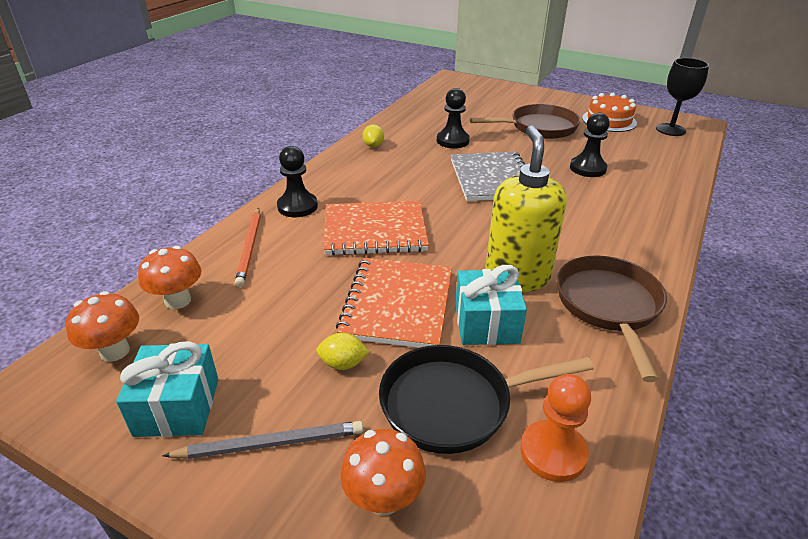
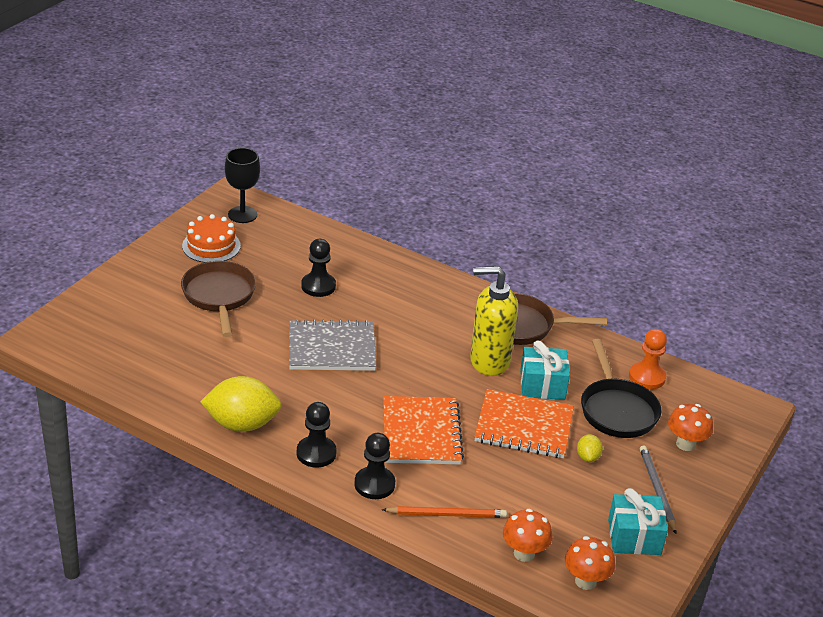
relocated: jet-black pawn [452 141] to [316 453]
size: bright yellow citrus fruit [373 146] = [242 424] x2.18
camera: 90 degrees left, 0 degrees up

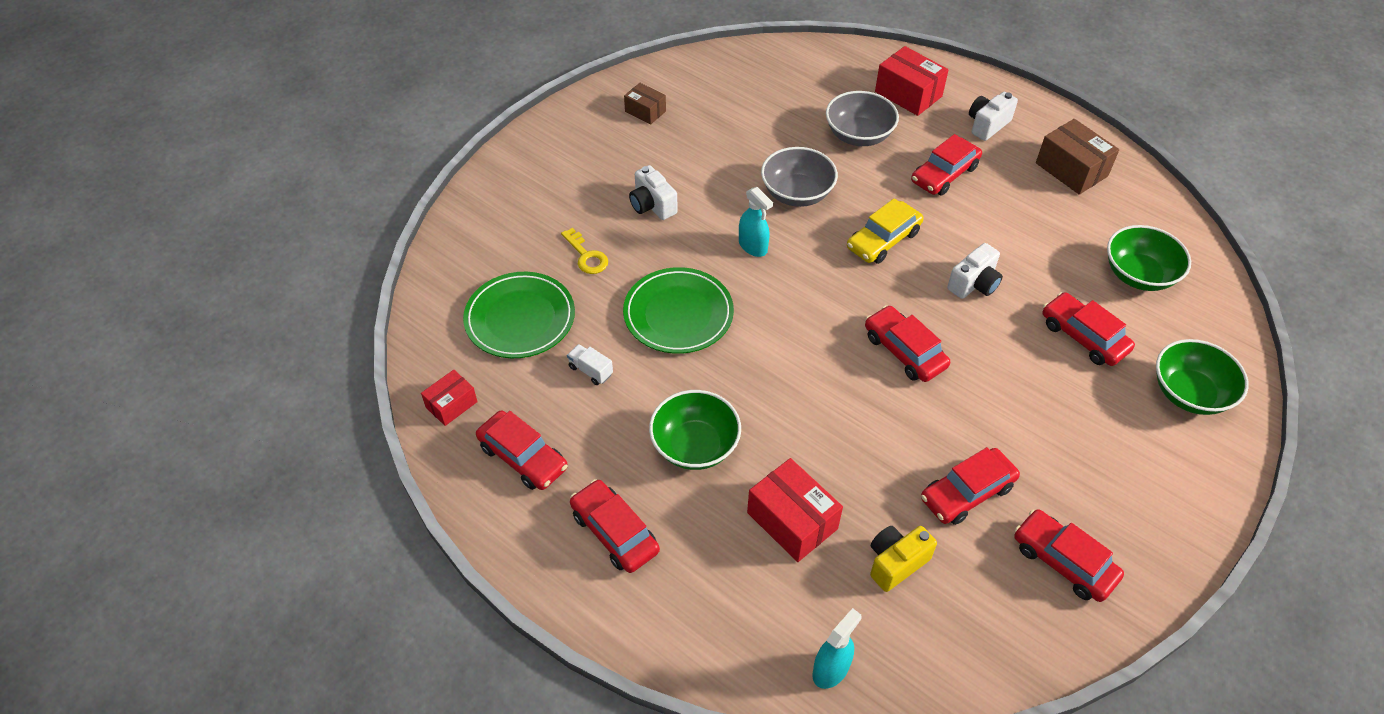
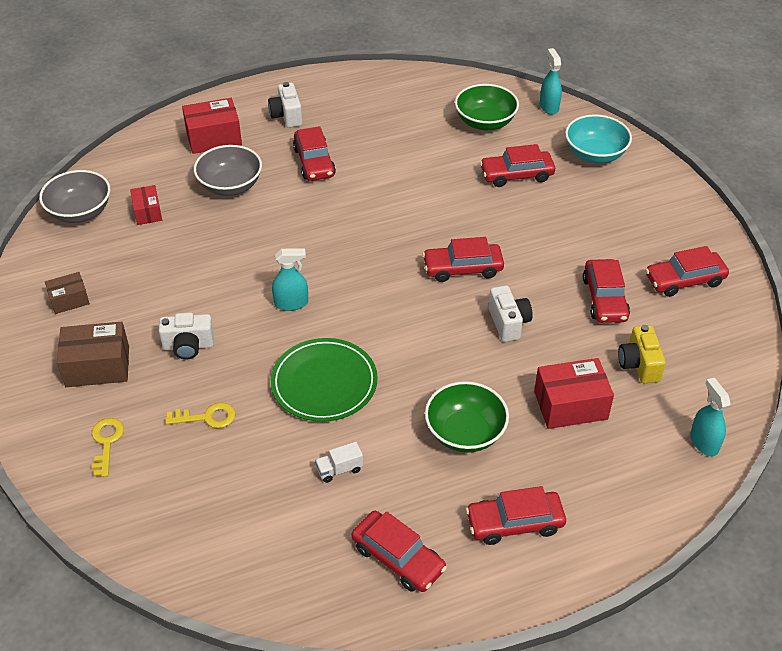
missing: emerald plate [520 318]; bright yellow car [883 240]
appeared: bright yellow latchkey [106 442]; aqua sprayer [549 106]
relocated: grey deep dish [797 193] to [80 212]; brown package [1071 169] to [97 366]; red package [451 404] to [147 212]; snow-white photo camera [974 284] to [508 323]
colour: emerald deep dish [1189 393] to aqua deep dish [595 154]
spun: red car [523 457] = [398 558] 60 degrees clockwise
camera: 60 degrees left, 5 degrees down

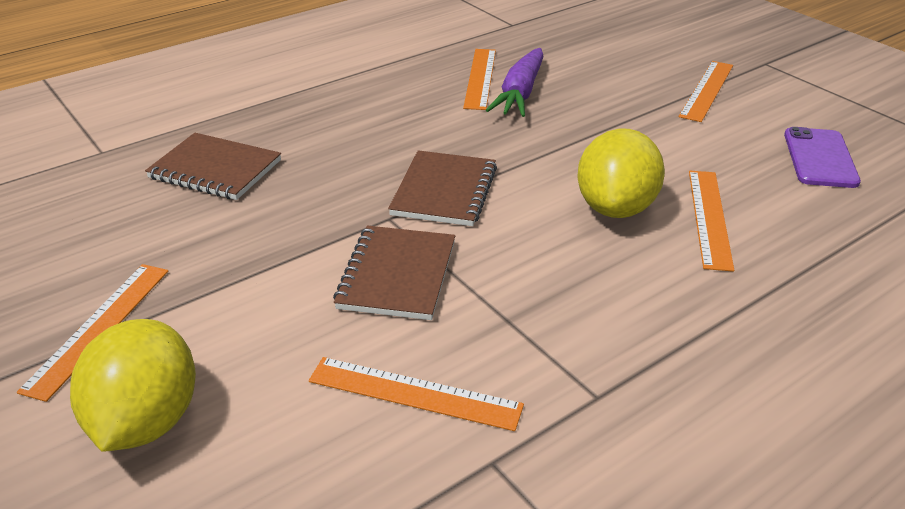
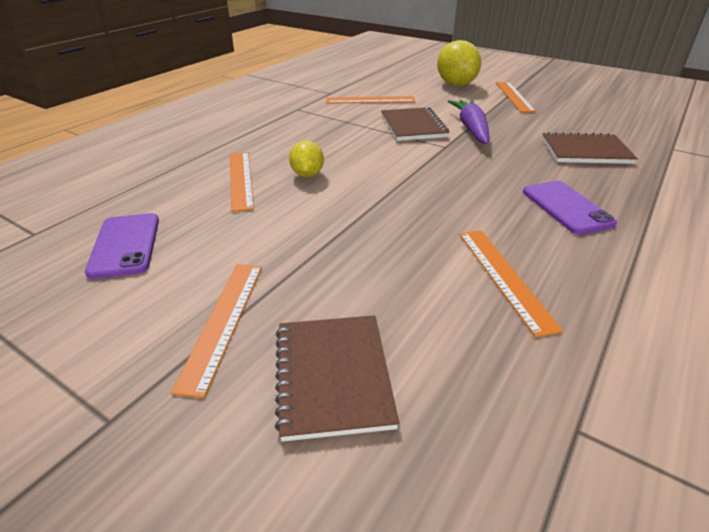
appeared: royal purple smartphone [566 207]
relocated: brown notebook [444 191] to [332 376]; royal purple toy carrot [520 94] to [471 129]
size: bright yellow citrus fruit [615 208] = [307 174] x0.57
camera: 160 degrees right, 0 degrees up

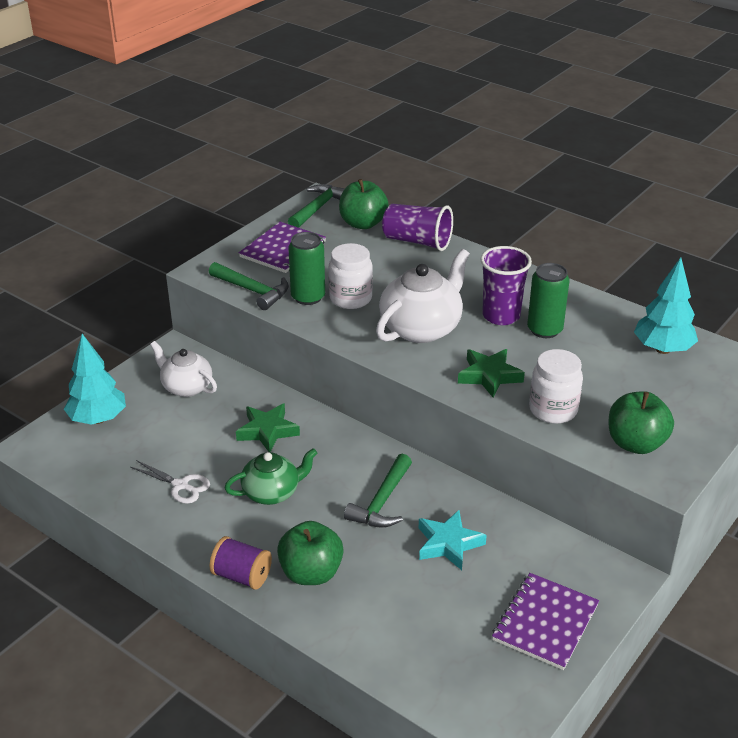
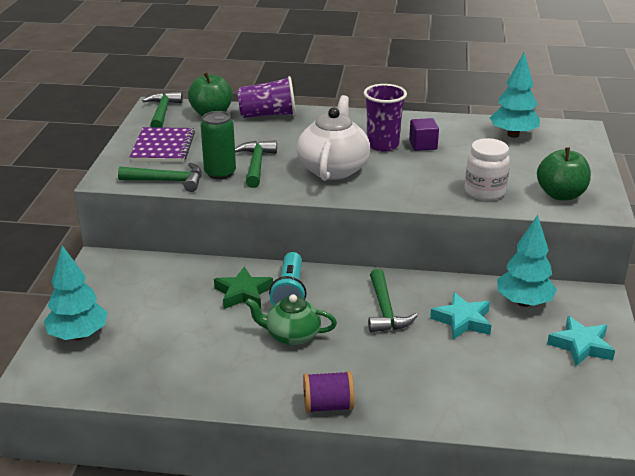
missing: snow-white pair of scissors [180 485]; snow-white china teapot [186 387]; emerald apple fruit [311 573]; emerald five-pointed star [489 376]
appeared: aqua pocket torch [289 292]; aqua fir tree [524 302]
exchanged: snow-white jam jar [350 298] to emerald carpenter's hammer [256 164]; emerald tin [544 330] to royal purple cube [423 145]; royal purple notebook [545 623] to aqua five-pointed star [581 346]
spun: emerald china teapot [272 492] = [291 335] 120 degrees counterclockwise
camera: 30 degrees left, 5 degrees down

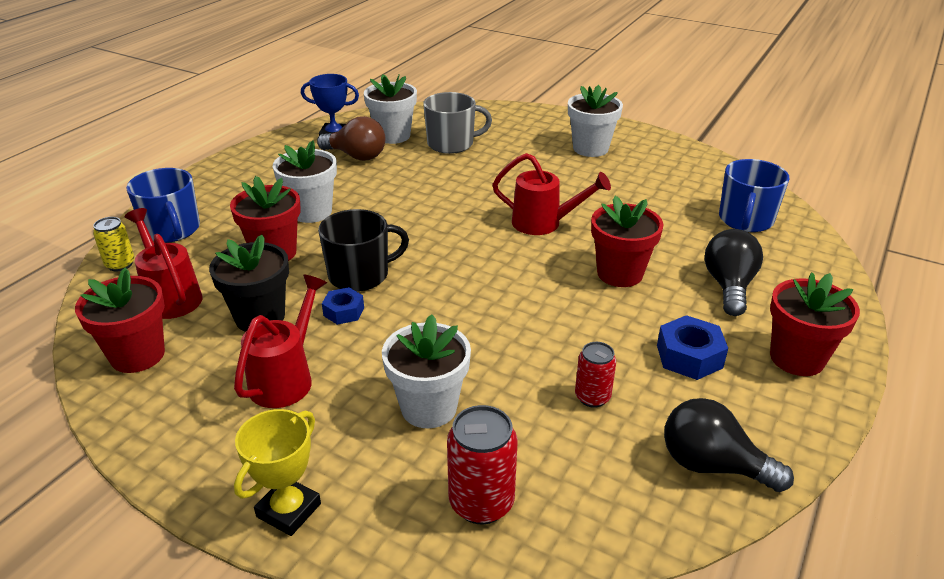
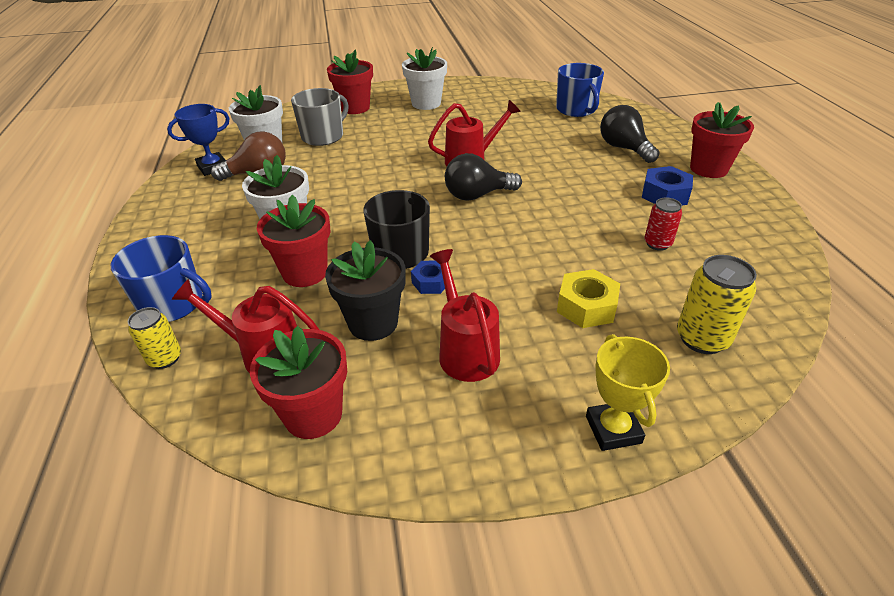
relocated: red flower pot [620 273] to [355 108]; jet-black lightbulb [712 465] to [477 195]
exchanged: snow-white flower pot [429 407] to bright yellow hexagon nut [586 306]
colour: red tin [481 503] to bright yellow tin [702 339]
camera: 40 degrees left, 5 degrees up

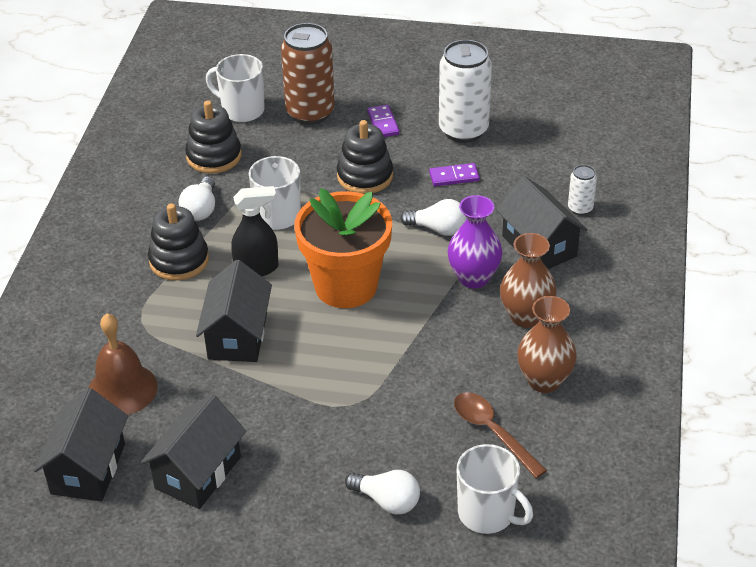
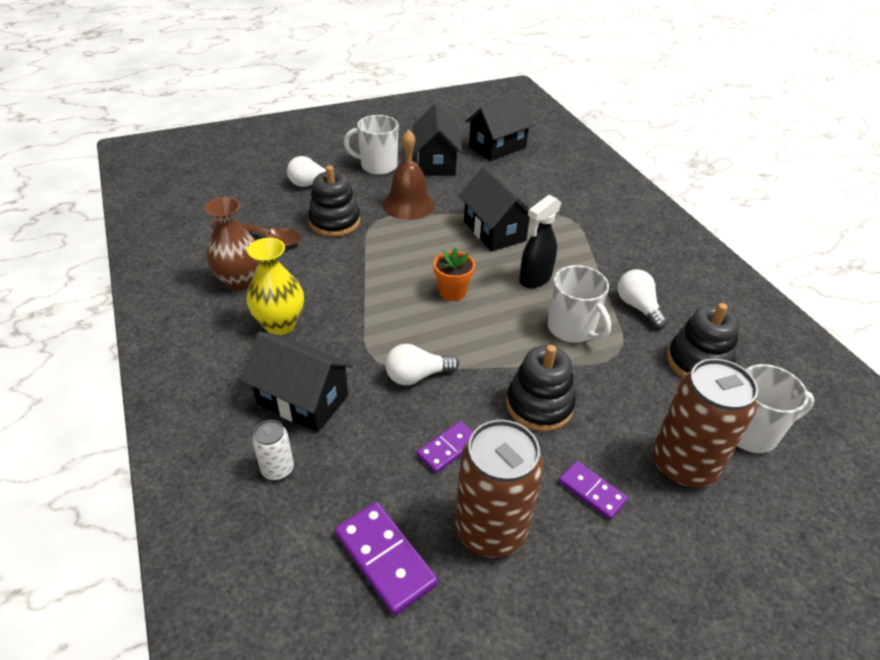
missing: royal purple tall vase [473 278]
appeared: royal purple domino [385 559]
relocated: jet-black stacking rings [179 260] to [334 222]; snow-white mug [487 514] to [377 166]; brown bell [122 389] to [408 204]
colour: brown tall vase [526 316] to bright yellow tall vase [280 324]; snow-white tin [463 130] to brown tin [490 530]
spun: jet-black toy house [88 469] = [497 147] 75 degrees clockwise
size: bright orange flower pot [346 286] = [452 292] x0.46
camera: 145 degrees right, 0 degrees up

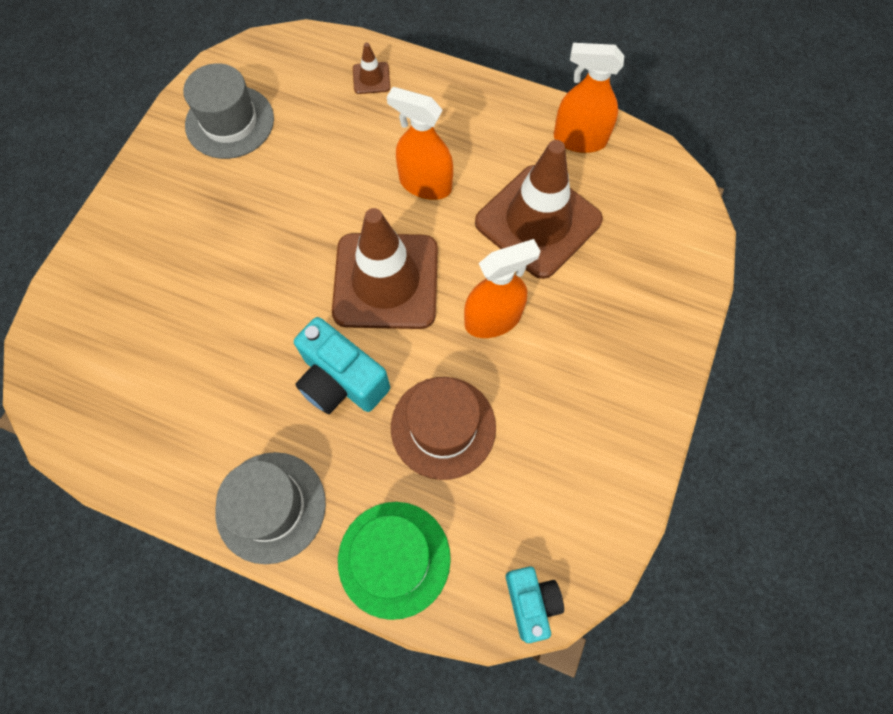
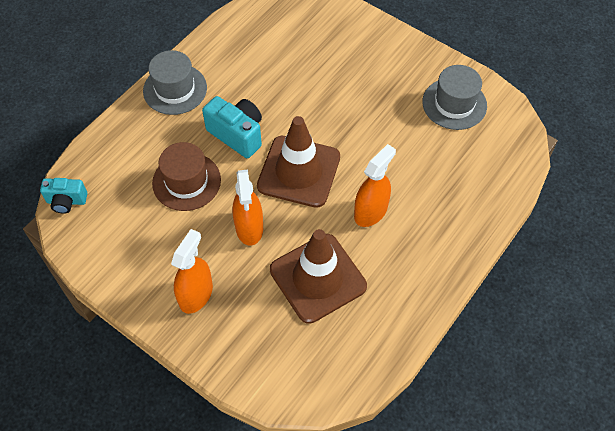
missing: emerald hat [394 559]; brown traffic cone [371 78]
relocated: bright orange sprayer [579 139] to [196 294]
spun: aqua photo camera [341 381] = [237 135] 75 degrees clockwise
camera: 105 degrees right, 10 degrees down

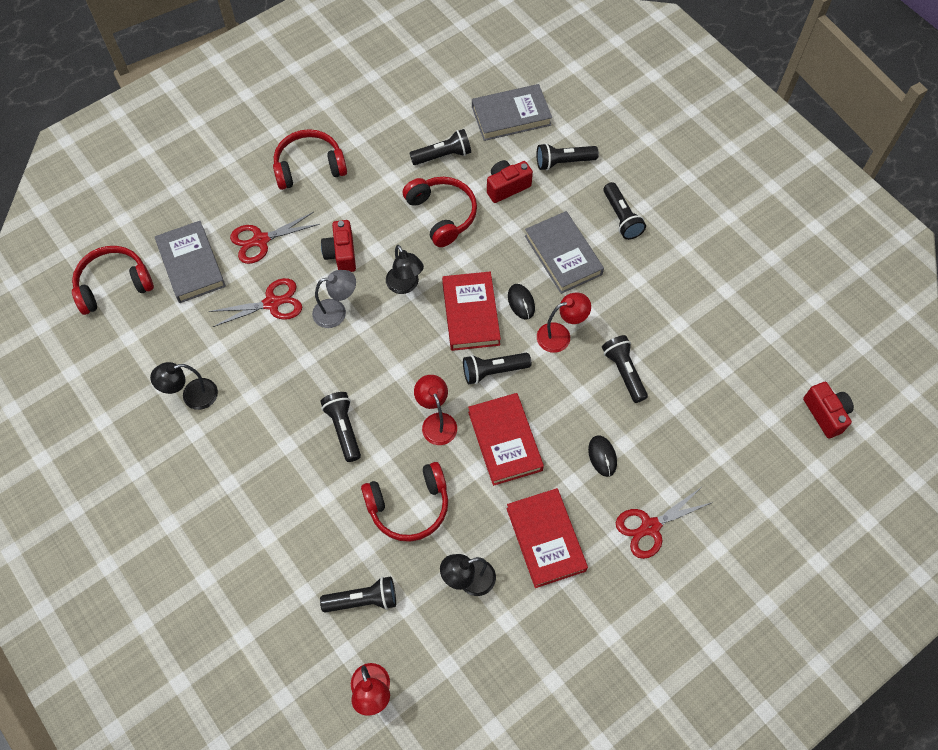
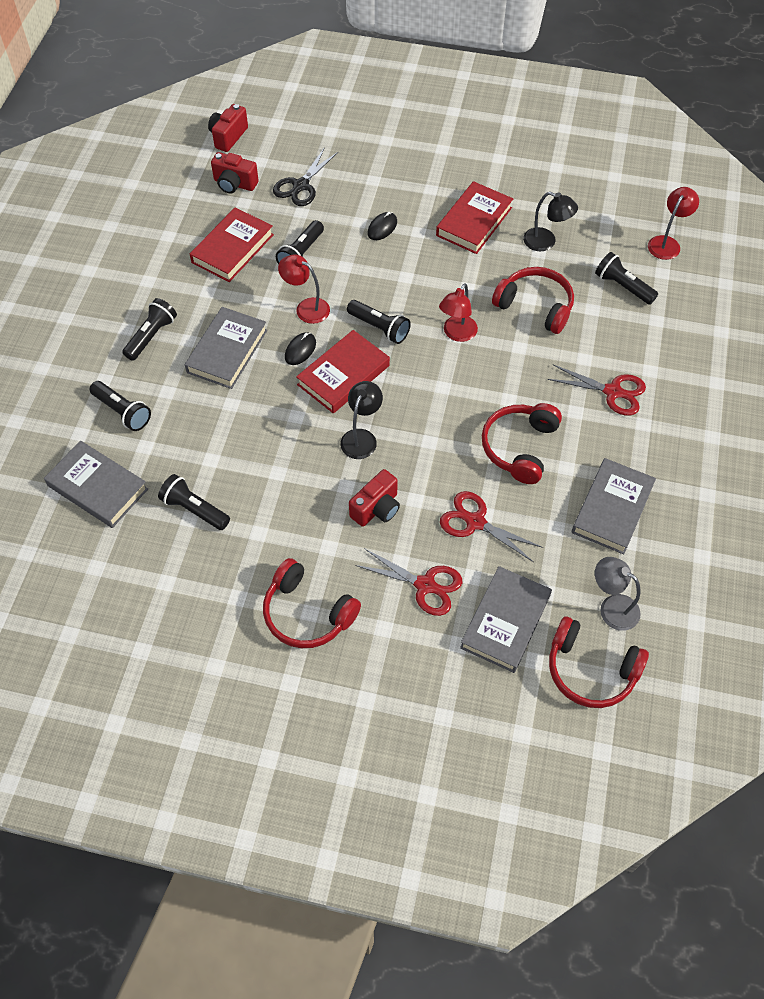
missing: jet-black pocket torch [343 429]
appeared: jet-black pair of scissors [301 186]
relocated: red hardcover [505 441] to [232 248]; red photo camera [507 187] to [234 184]; red headphones [442 214] to [519 447]; red pair of scissors [650 527] to [613 392]; grey reading lamp [336 312] to [612 607]
exchanged: jet-black reading lamp [192 396] to grey hardcover [612 509]
camera: 130 degrees left, 5 degrees down

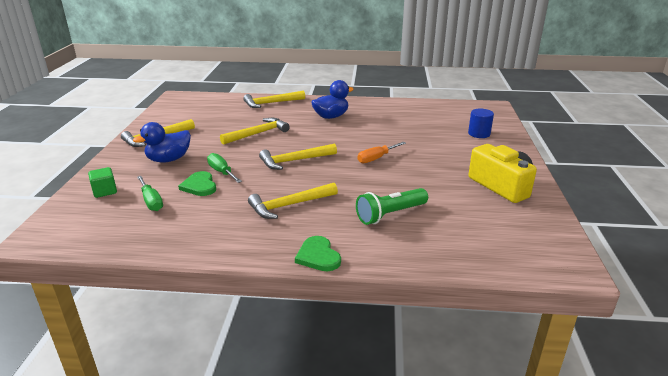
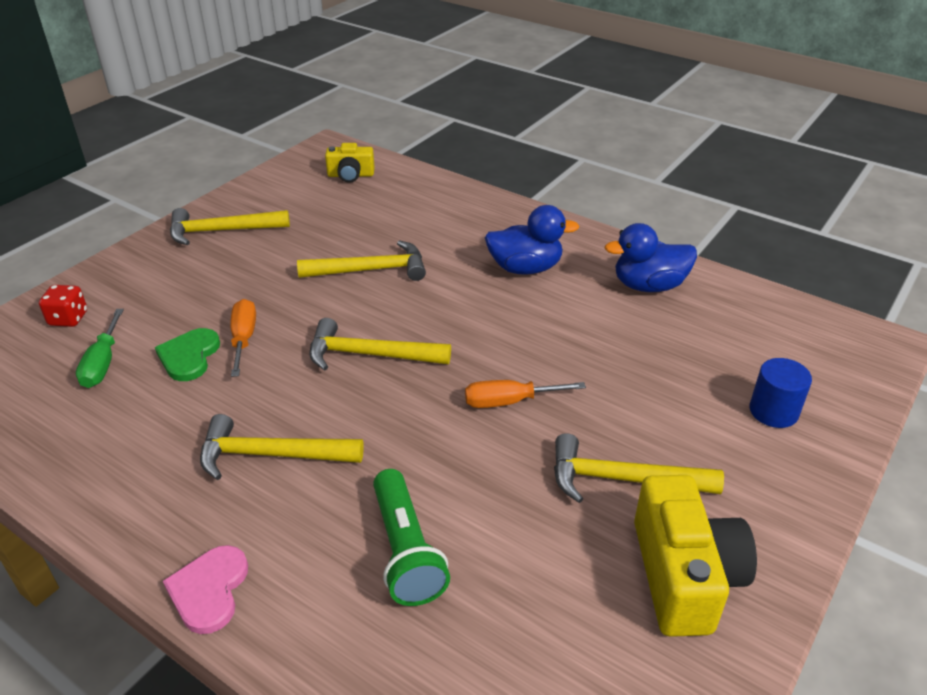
appeared: bright yellow photo camera [350 175]
relocated: bright yellow carpenter's hammer [271 103] to [622 479]; cobalt toy duck [169 159] to [648 286]
exchanged: emerald cube [105 191] to red dice [68 319]
colour: emerald heart shape [318 256] to pink heart shape [209 590]; emerald screwdriver [222 172] to bright orange screwdriver [244 338]
spun: emerald pocket torch [390 214] = [405 551] 105 degrees counterclockwise
camera: 30 degrees right, 10 degrees up

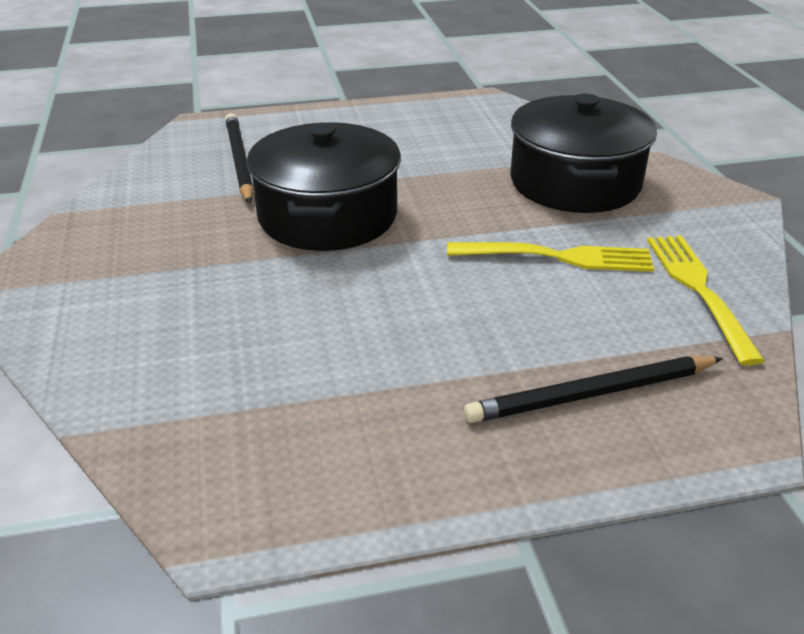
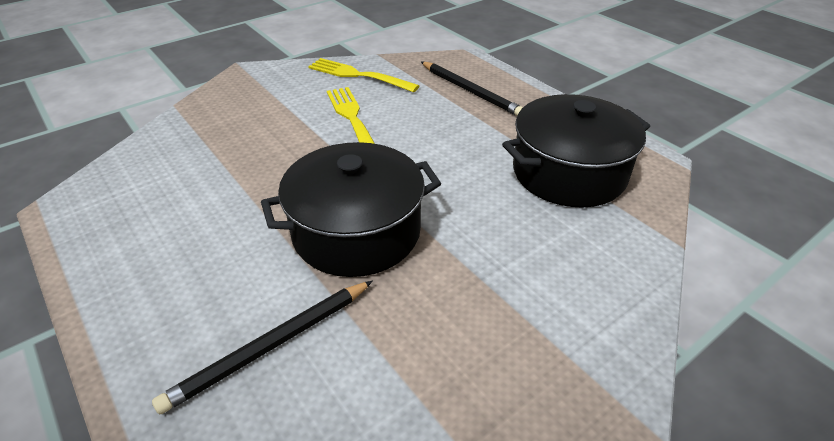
relocated: jet-black stockpot [575 182] to [569 173]
spun: bright yellow fork [698 290] = [358 75] 60 degrees clockwise
camera: 115 degrees left, 5 degrees up

